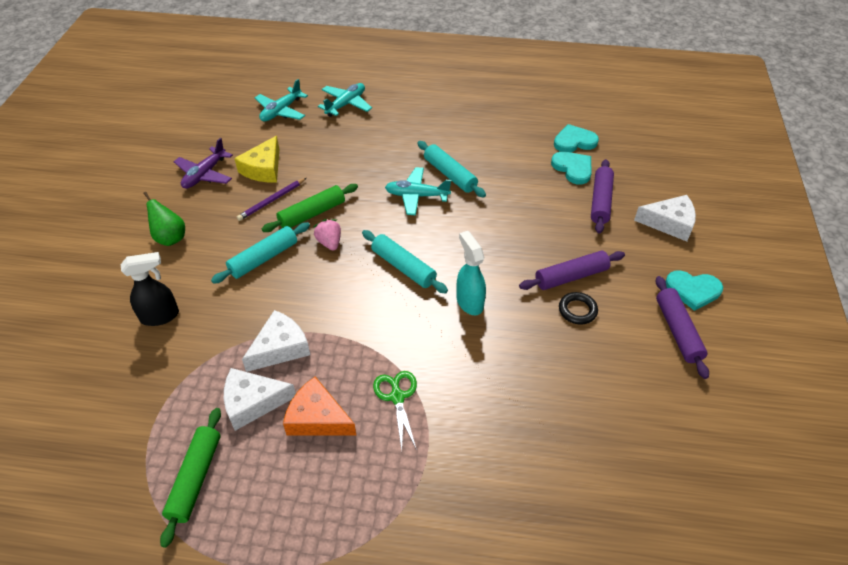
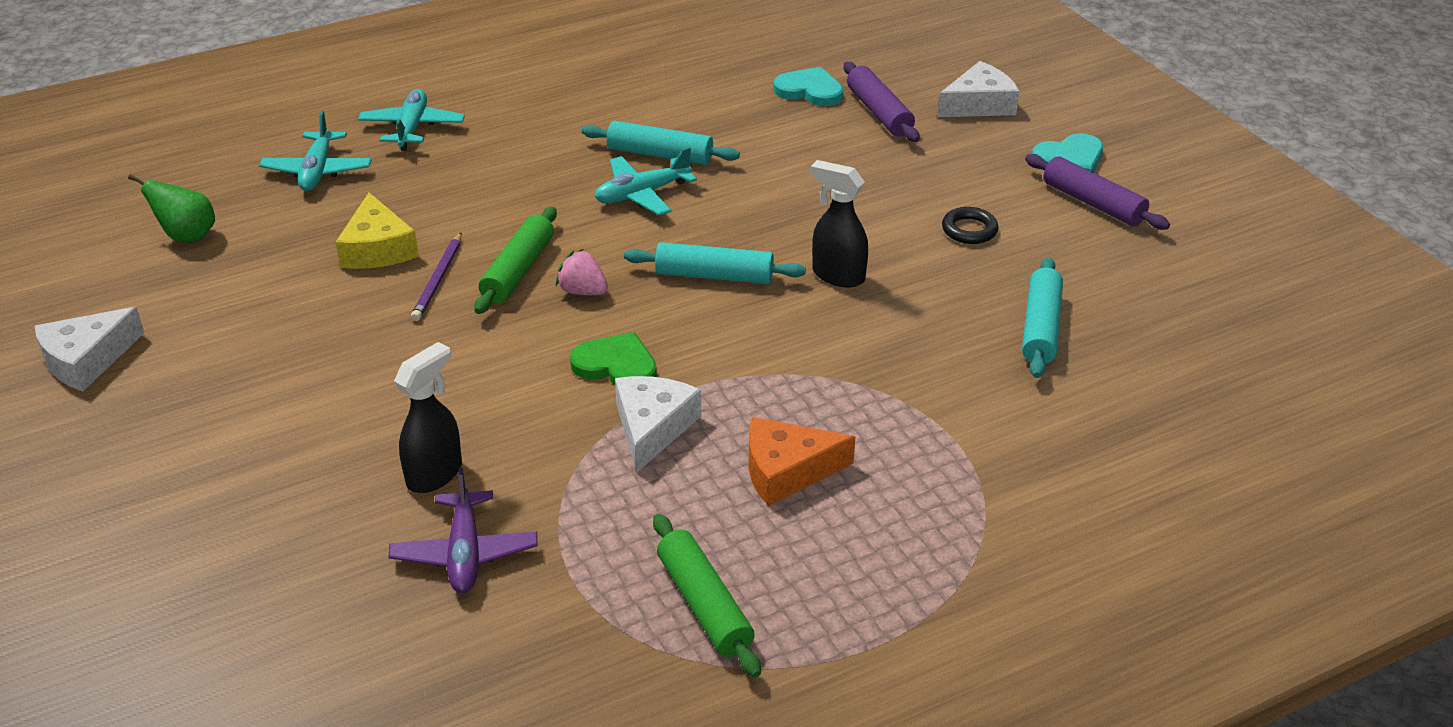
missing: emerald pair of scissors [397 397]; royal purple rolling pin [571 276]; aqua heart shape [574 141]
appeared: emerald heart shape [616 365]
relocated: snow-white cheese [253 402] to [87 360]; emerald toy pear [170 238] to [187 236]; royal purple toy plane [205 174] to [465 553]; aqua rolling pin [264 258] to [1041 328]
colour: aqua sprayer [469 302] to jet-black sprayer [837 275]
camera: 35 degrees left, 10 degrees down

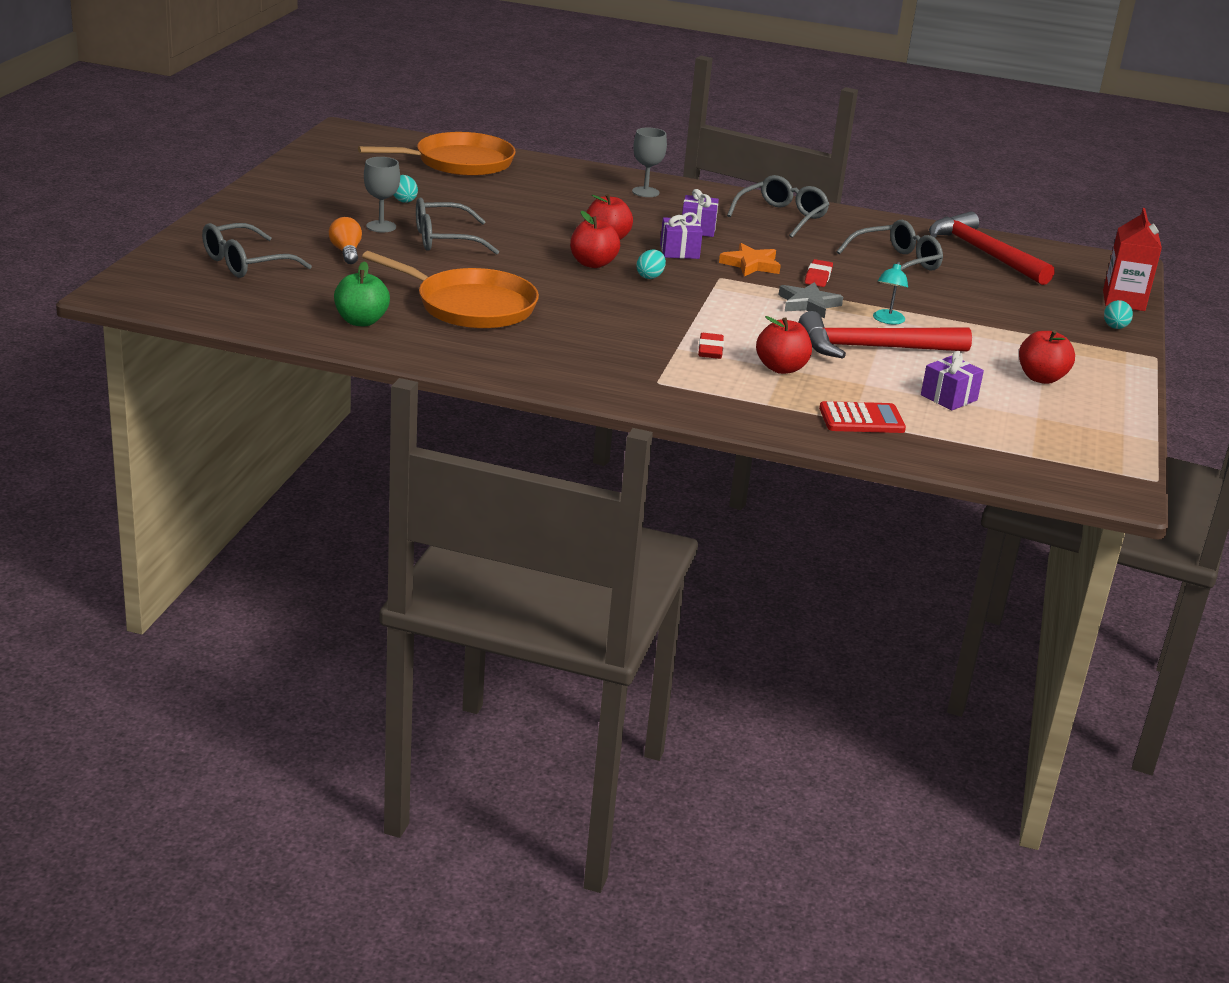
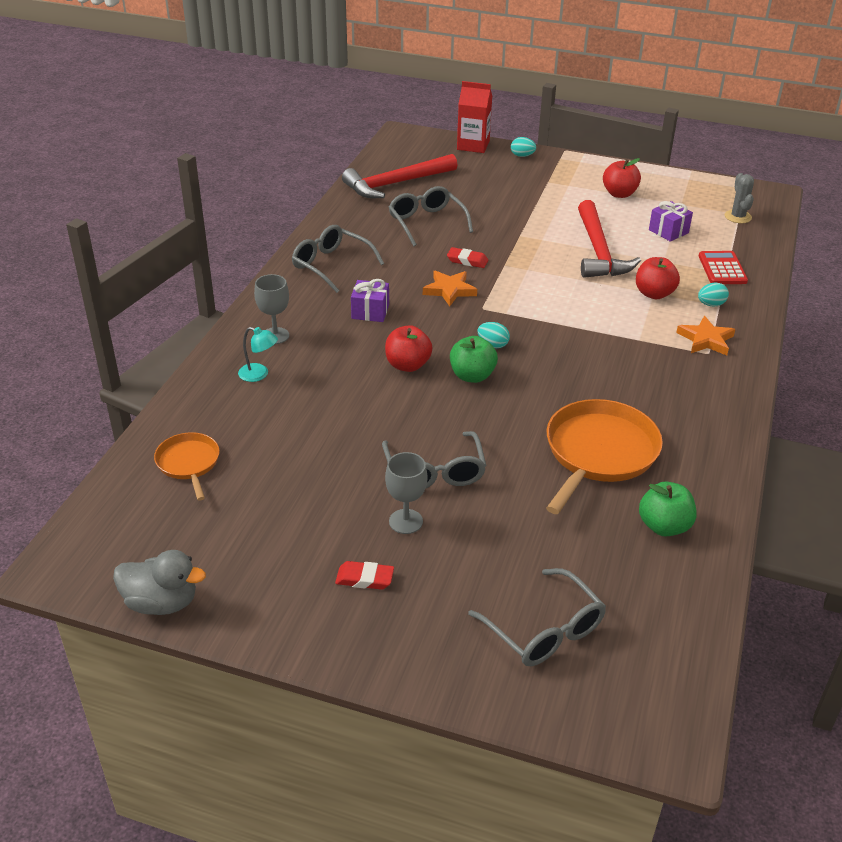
missing: bright orange lightbulb [346 252]; royal purple present [679 251]; grey five-pointed star [808 304]
appeared: grey toy duck [161 602]; bright orange five-pointed star [706 340]; grey cactus [738 217]
relocated: aqua reading lamp [887 320] to [259 374]; red gum eraser [710 350] to [364 578]; aqua egg shape [404 200] to [711 304]
colour: red apple fruit [593 264] to emerald apple fruit [472 376]
size: bright orange skillet [459 162] = [189 463] x0.55
camera: 85 degrees left, 10 degrees up

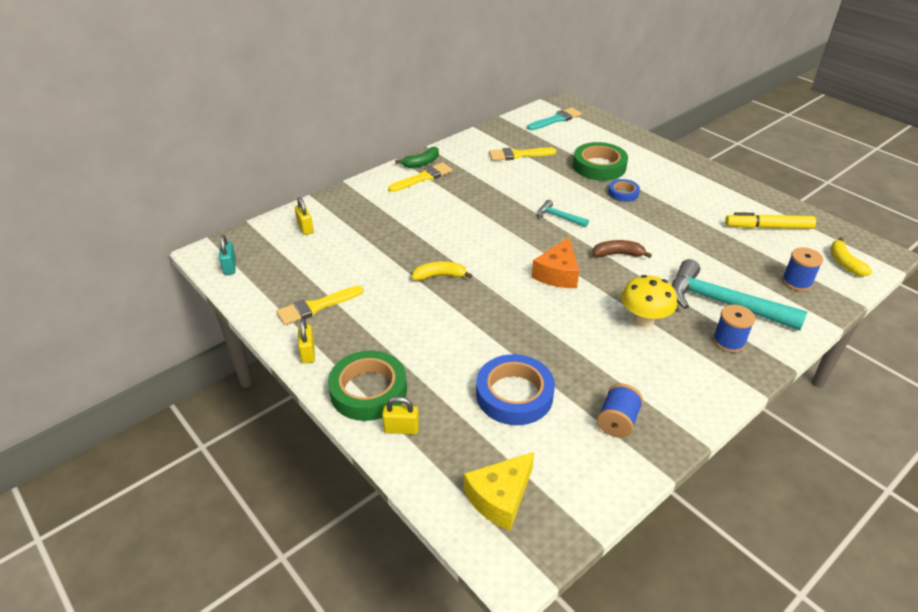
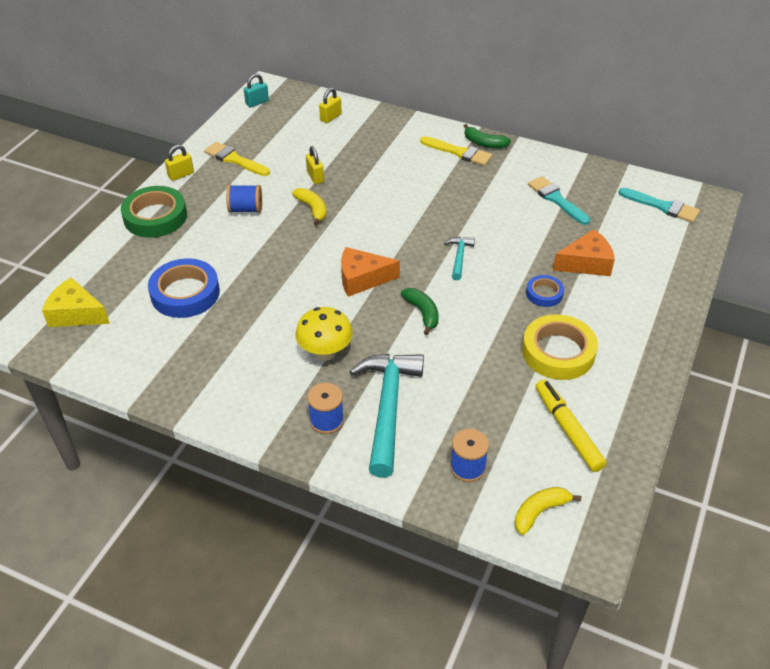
appeared: bright yellow sticky tape [558 352]
relocated: cobalt spool [617 421] to [246 209]; bright yellow lock [401 429] to [315 177]
exchanged: emerald sticky tape [599 166] to bright orange cheese [586 263]
colour: brown toy banana [618 254] to emerald toy banana [422 313]; bright yellow paintbrush [518 155] to aqua paintbrush [556 199]
camera: 65 degrees right, 5 degrees up

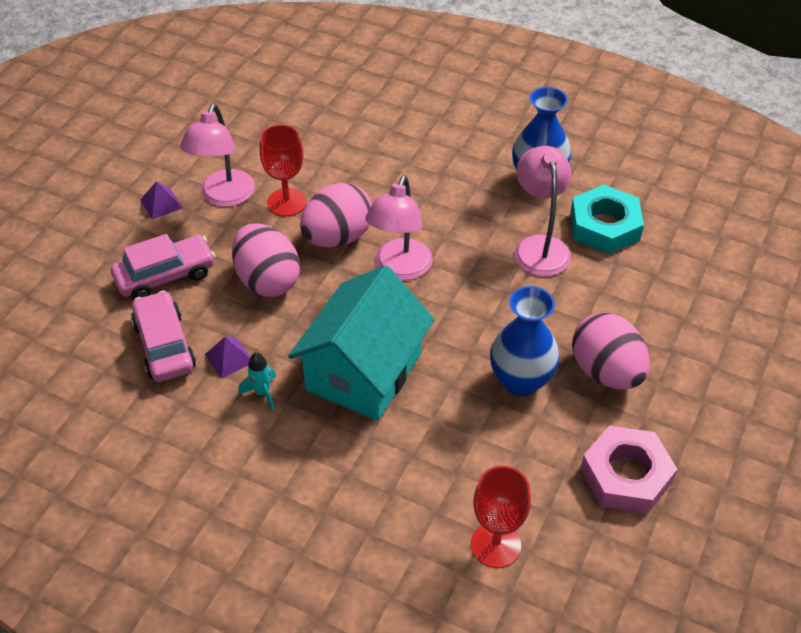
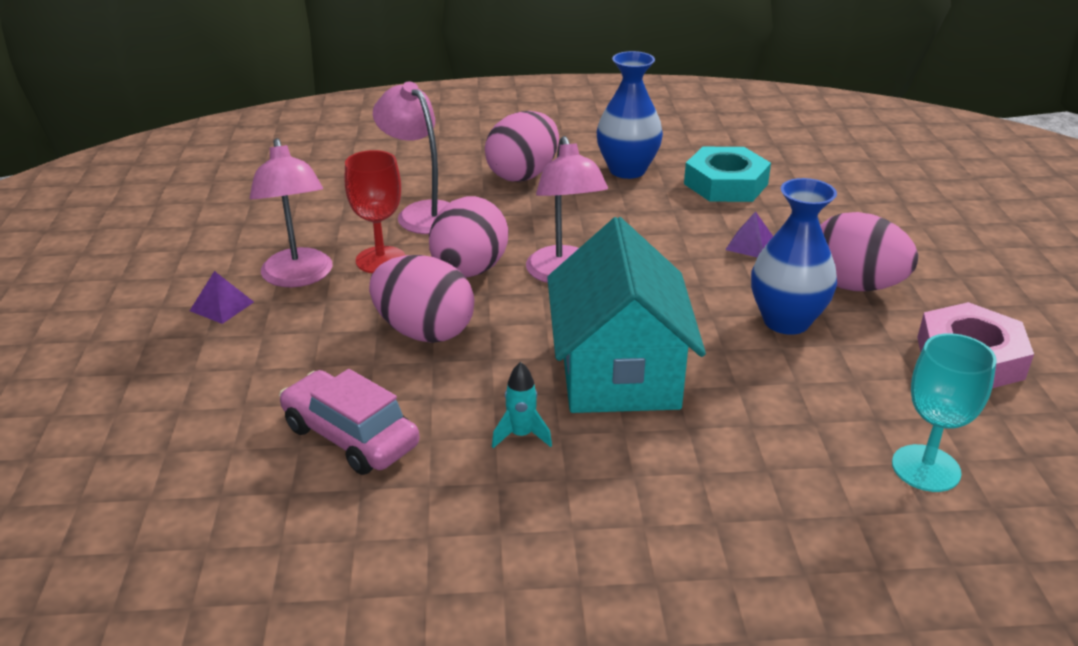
missing: pink car [165 276]
appeared: pink egg shape [523 175]
relocated: pink reading lamp [539 246] to [422 212]; royal purple solid pyramid [229 358] to [750 245]
colour: red wine glass [495 545] to aqua wine glass [926 468]
camera: 30 degrees left, 15 degrees down

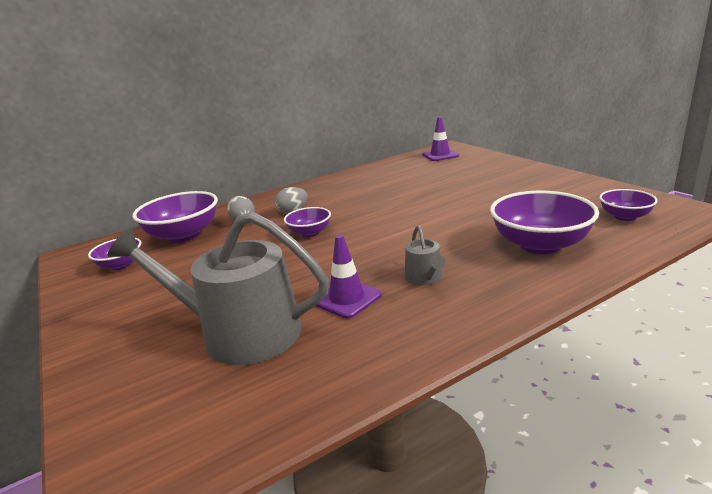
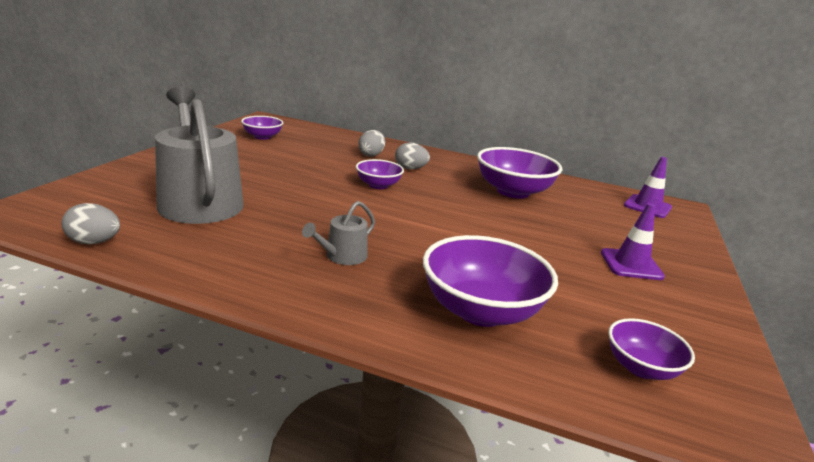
appeared: grey egg shape [94 242]
relocated: royal purple deep dish [184 235] to [513 192]; royal purple traffic cone [347 298] to [631 264]
camera: 45 degrees right, 0 degrees up

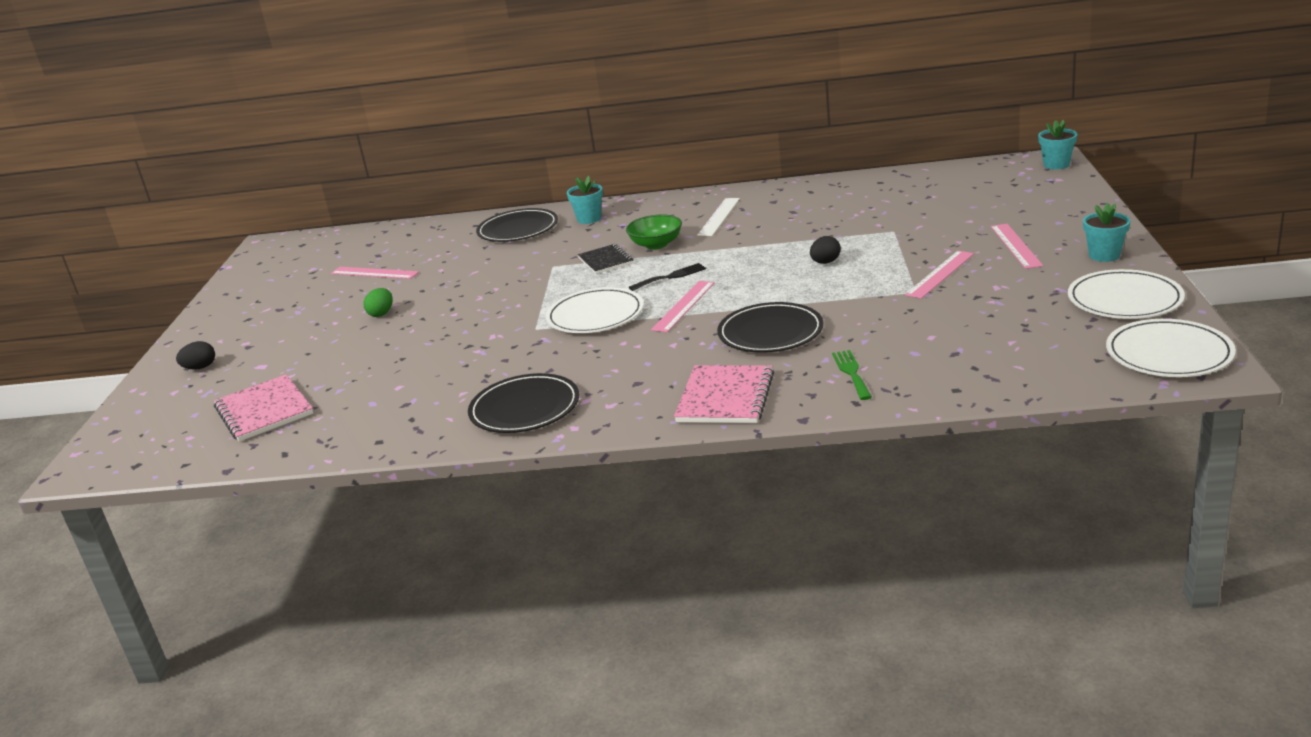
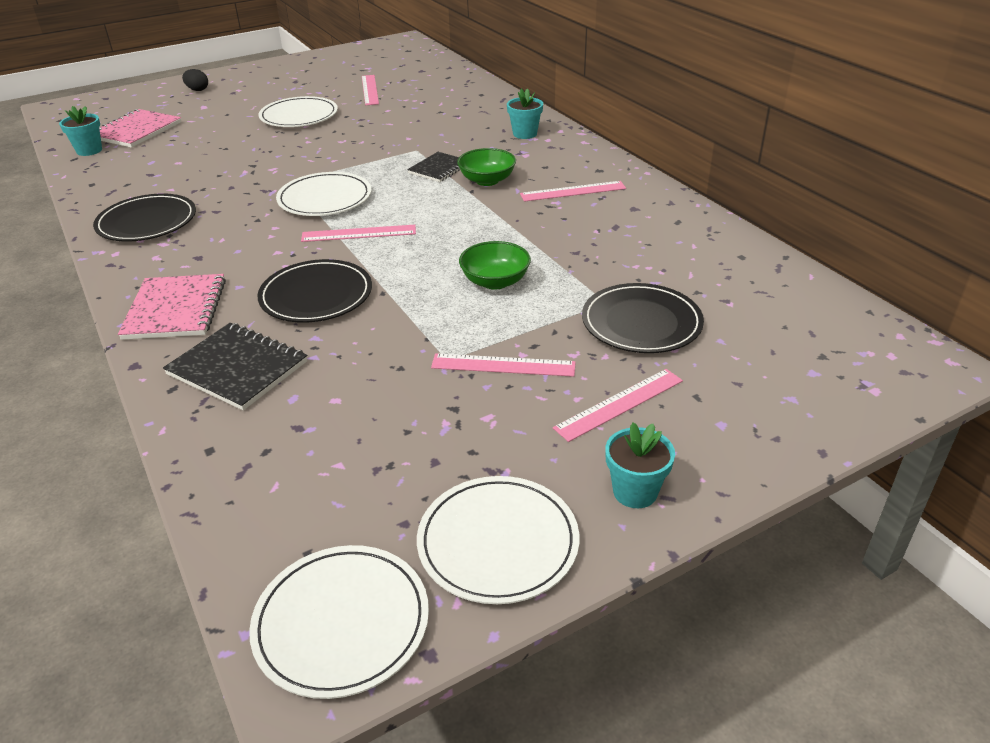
missing: jet-black fork [671 277]
relocated: aqua flower pot [1056 165] to [89 150]; jet-black plate [518 229] to [641 322]
exchanged: emerald fork [851 373] to jet-black notebook [237 368]; emerald egg shape [381 314] to snow-white plate [299 116]; jet-black egg shape [825 262] to emerald deep dish [495 281]
colour: snow-white straightedge [719 217] to pink straightedge [573 191]
spun: pink notebook [725 397] = [175 309] 75 degrees counterclockwise
camera: 55 degrees right, 10 degrees up

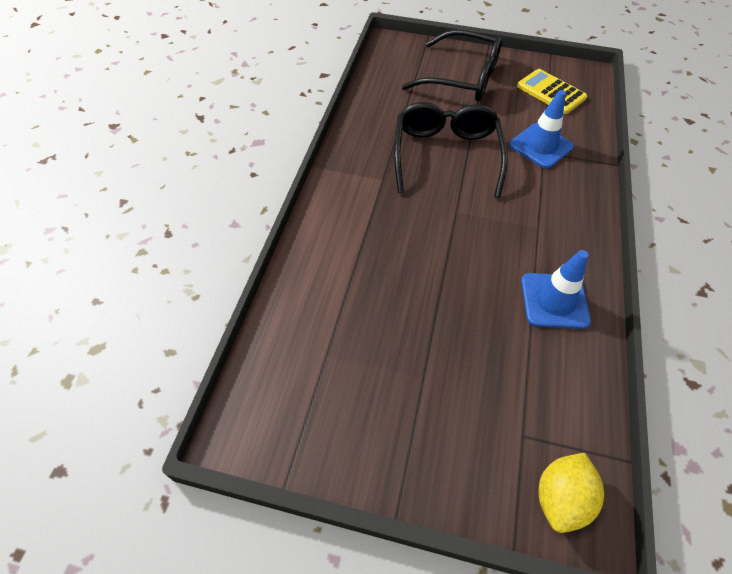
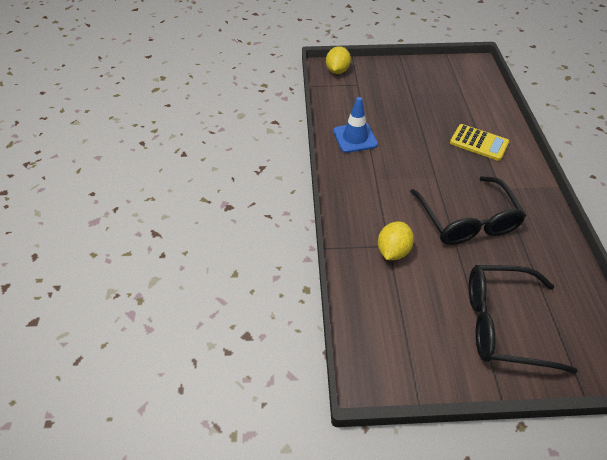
relocated: bright yellow adding machine [551 92] to [479 143]
exchanged: cobalt traffic cone [541 146] to bright yellow citrus fruit [393 251]
camera: 165 degrees right, 5 degrees down

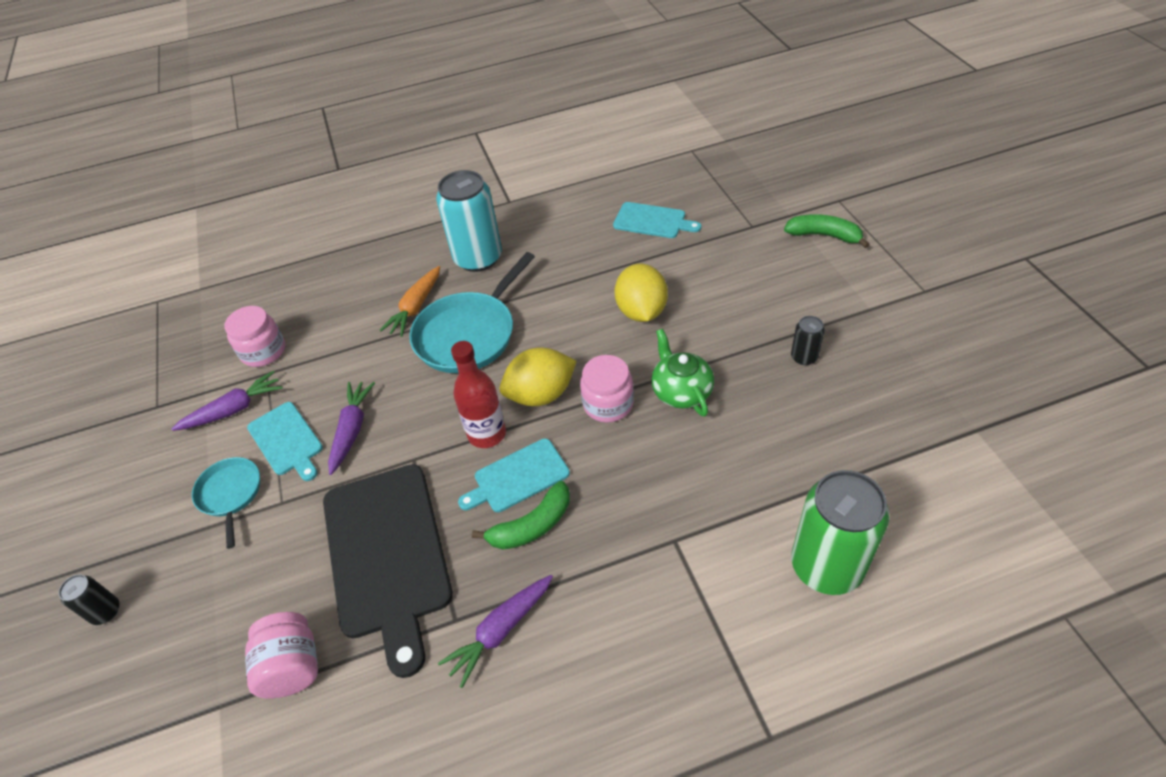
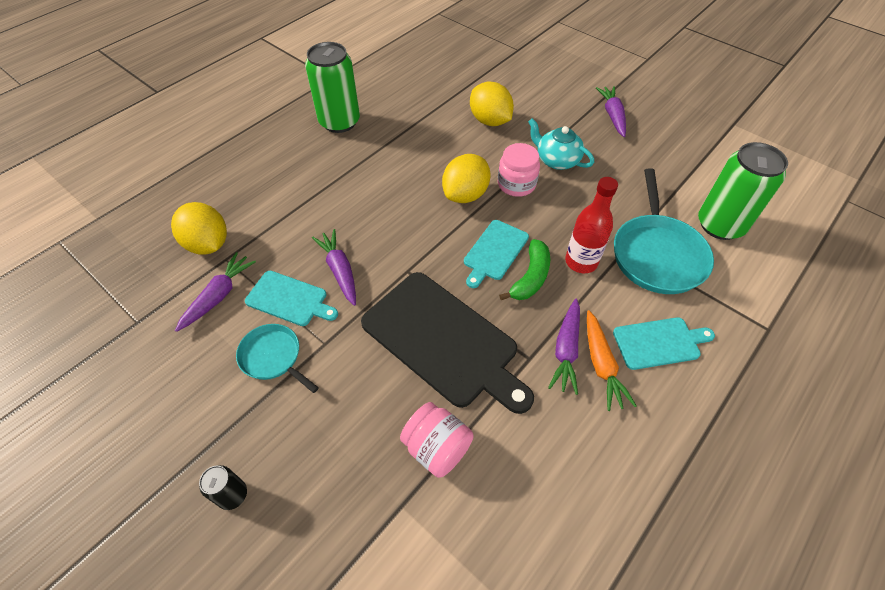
missing: emerald toy banana [824 235]
relocated: red flask [487 434] to [581 262]; bright orange toy carrot [416 307] to [601 364]; aqua cutting board [652 221] to [659 342]; aqua skillet [468 334] to [657 254]
exchanged: pink jam jar [263 351] to bright yellow citrus fruit [208 244]; jet-black tin [804 357] to royal purple toy carrot [612 116]
colour: aqua tin [478 258] to emerald tin [339 122]; emerald china teapot [681 391] to aqua china teapot [556 160]
camera: 35 degrees left, 5 degrees up

